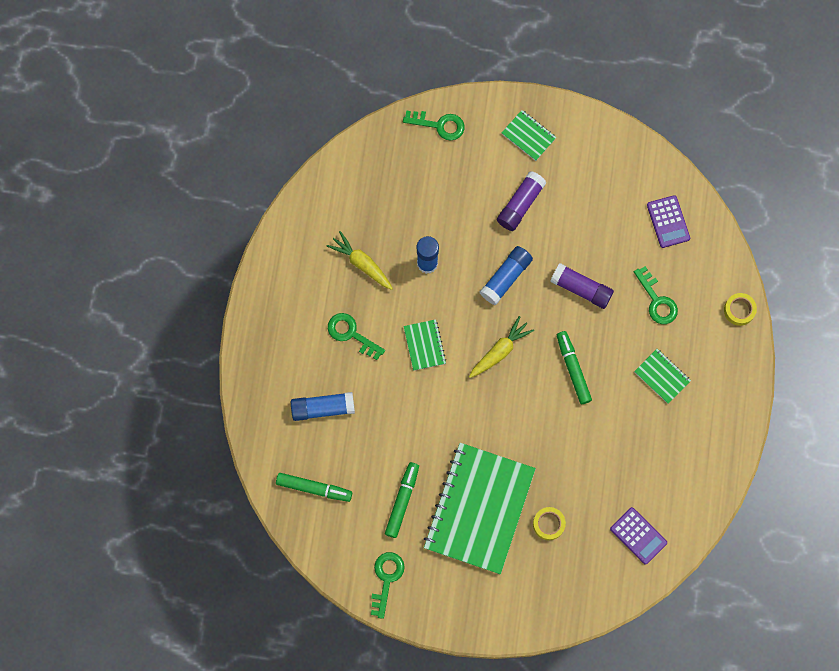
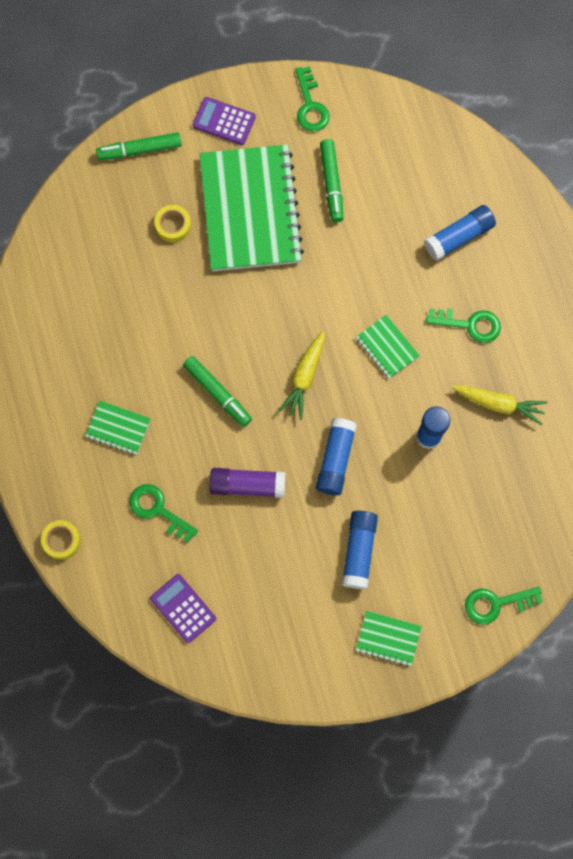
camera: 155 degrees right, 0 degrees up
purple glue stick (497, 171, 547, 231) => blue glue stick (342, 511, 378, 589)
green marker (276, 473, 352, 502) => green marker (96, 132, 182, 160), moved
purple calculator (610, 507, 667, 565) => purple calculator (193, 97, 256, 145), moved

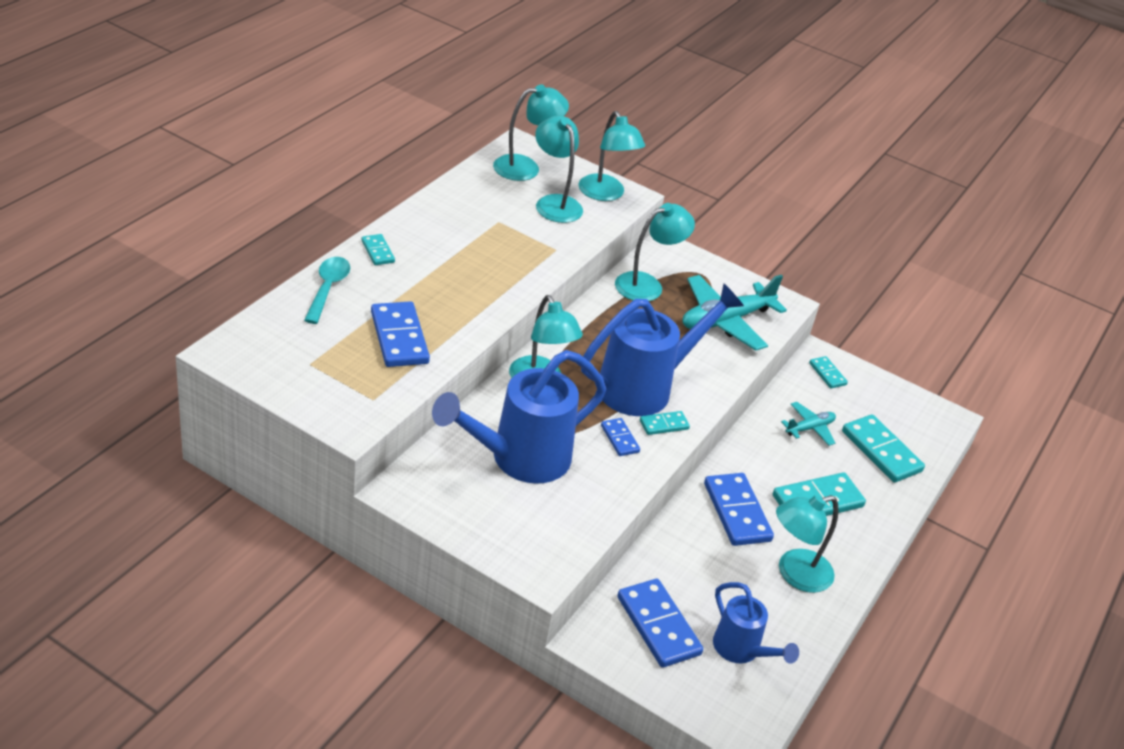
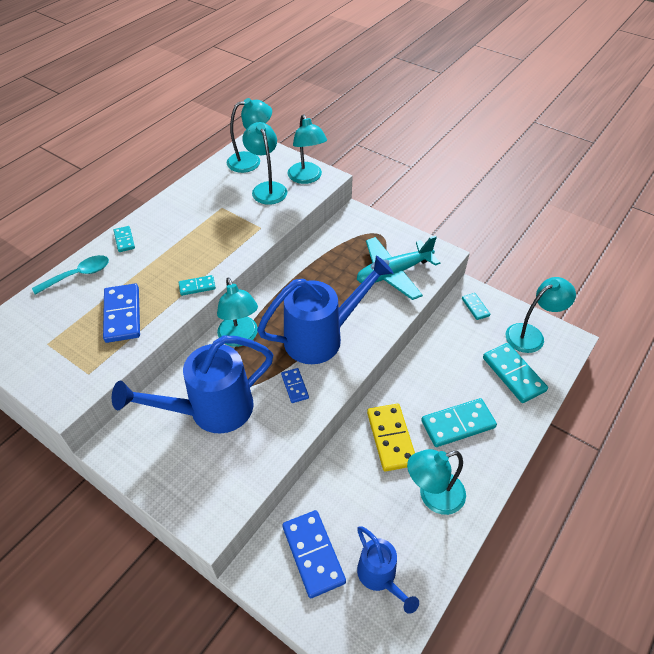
camera: 10 degrees right, 10 degrees up
turquoise lamp (615, 203, 695, 301) => turquoise lamp (506, 277, 576, 353), moved
turquoise spoon (304, 257, 350, 324) => turquoise spoon (32, 255, 109, 295), 45 degrees clockwise
turquoise plane (781, 402, 836, 446) => nothing
turquoise domino (640, 411, 690, 435) => turquoise domino (179, 275, 216, 296), moved
blue domino (704, 473, 774, 546) => yellow domino (367, 404, 415, 471)

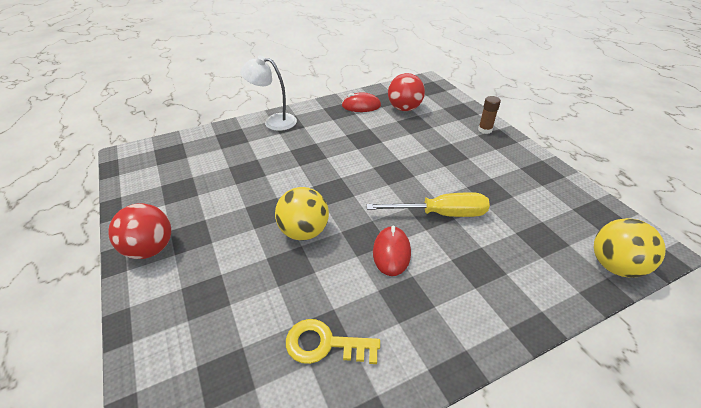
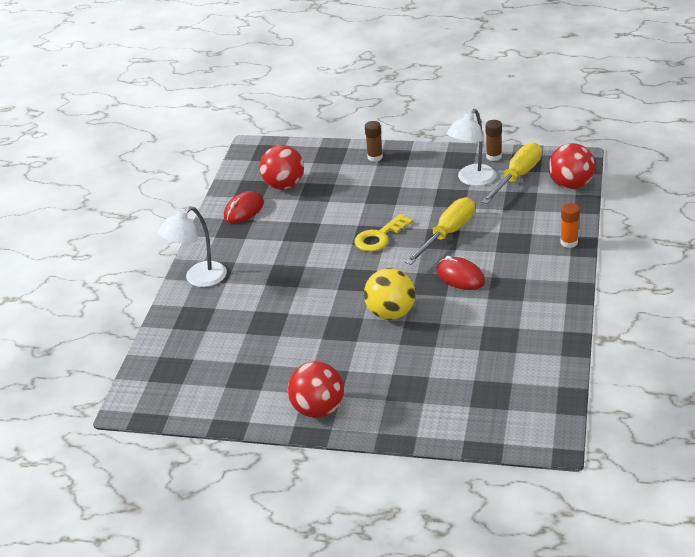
camera: 50 degrees left, 5 degrees down
yellow ball (594, 218, 666, 278) => red ball (548, 143, 595, 189)
yellow key (286, 319, 380, 364) => yellow key (355, 214, 413, 252), moved
nothing => white lamp (447, 109, 496, 186)
nothing => brown glue stick (485, 120, 502, 161)
nothing => yellow screwdriver (481, 142, 542, 204)
nothing => orange glue stick (560, 203, 580, 248)

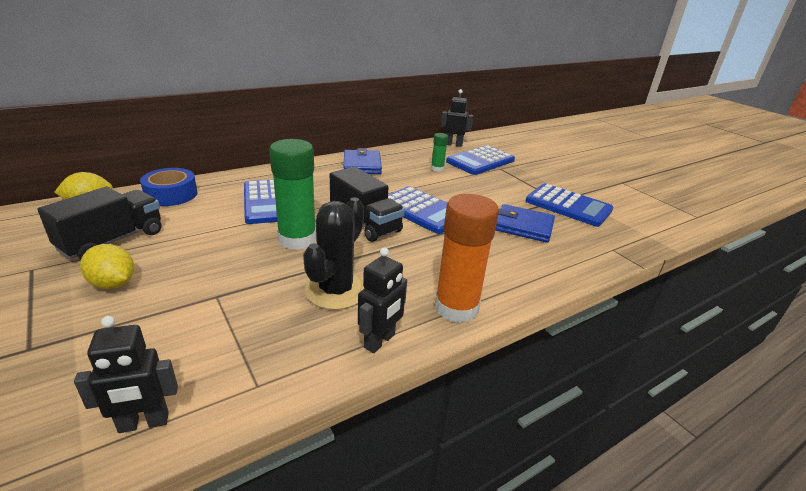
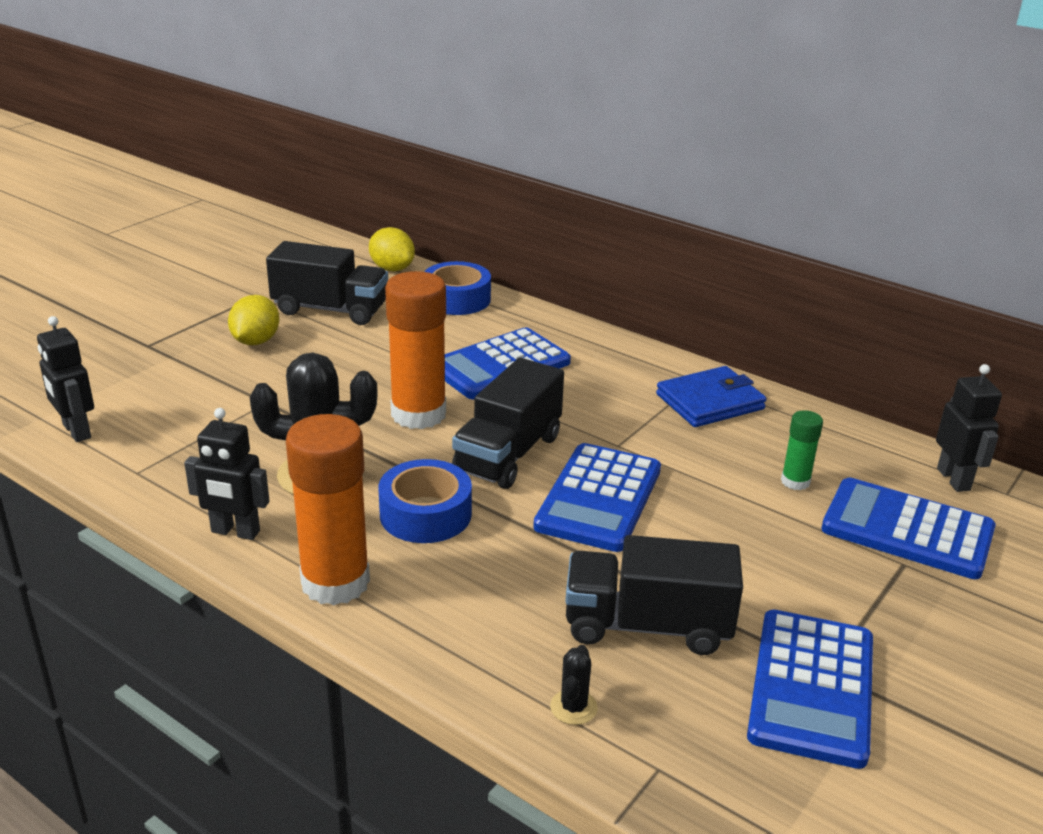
camera: 70 degrees right, 0 degrees up
green glue stick (269, 139, 316, 250) => orange glue stick (385, 271, 446, 429)
blue wallet (495, 204, 555, 243) => black truck (565, 535, 743, 655)
nothing => blue tape (378, 459, 472, 543)
nothing => black cactus (550, 645, 598, 725)

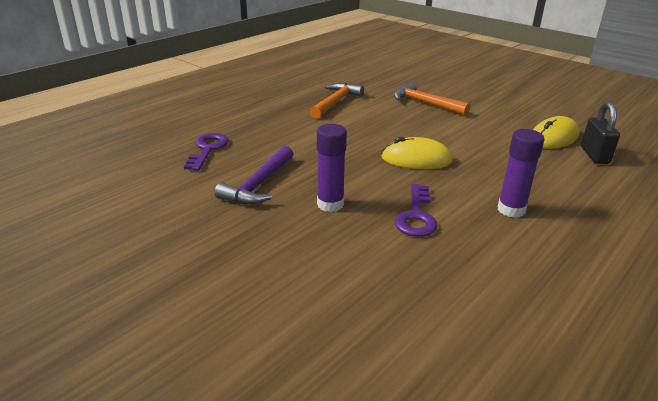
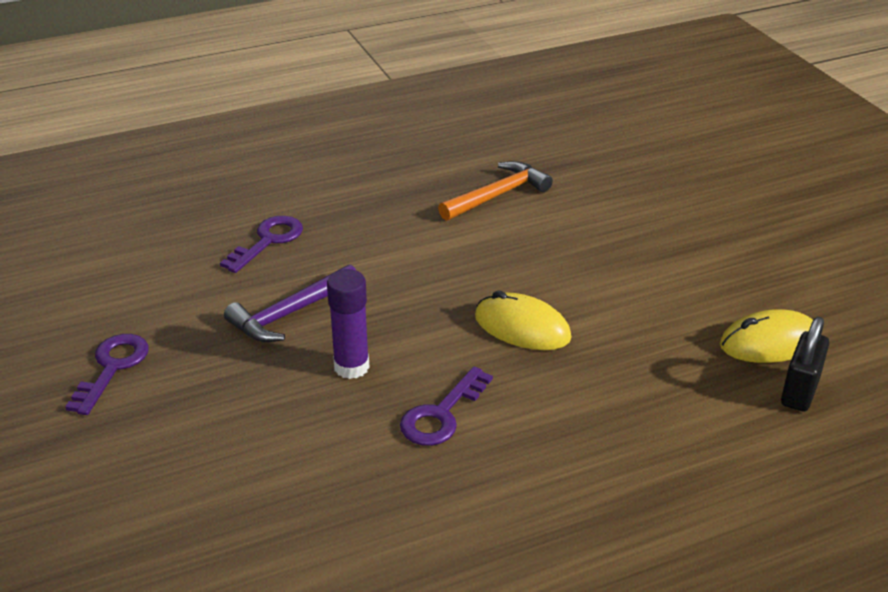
camera: 25 degrees right, 5 degrees up
orange hammer (394, 82, 470, 115) => nothing
purple glue stick (498, 129, 544, 218) => nothing
nothing => purple key (65, 334, 149, 415)

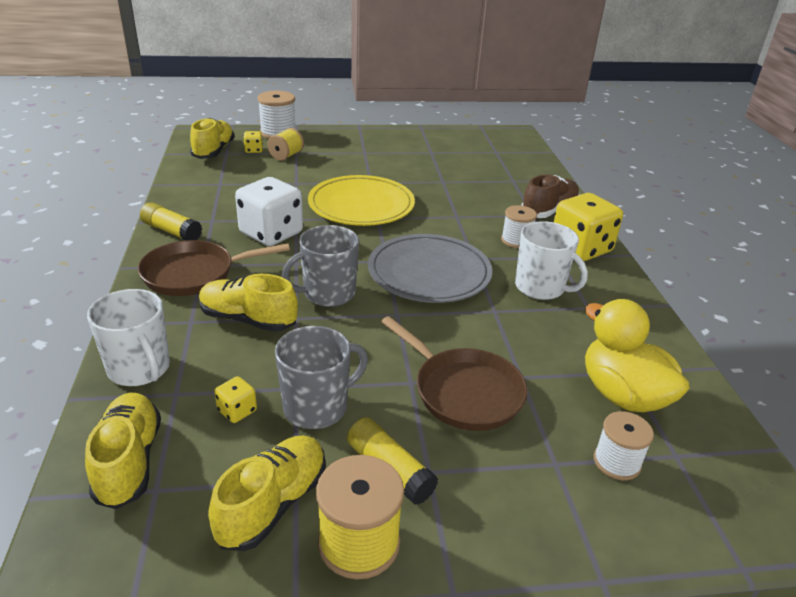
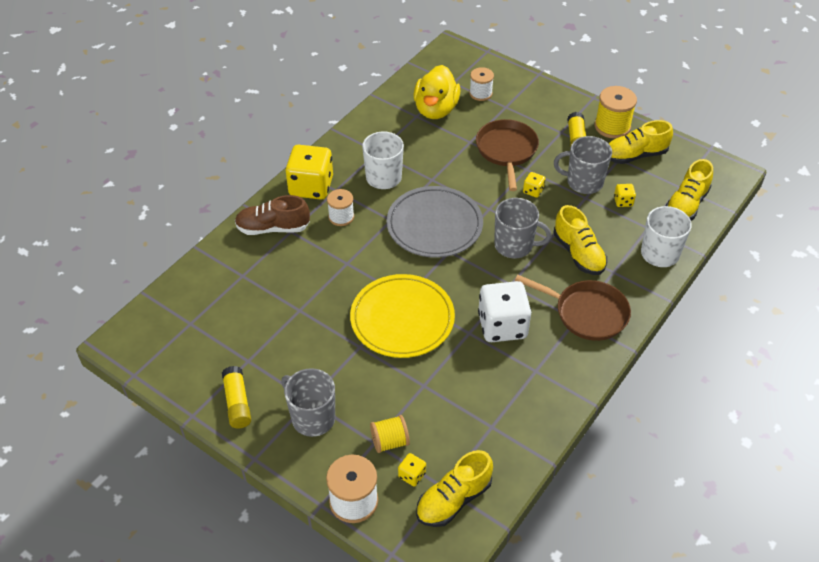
camera: 135 degrees left, 15 degrees up
yellow glue stick (140, 202, 202, 240) => yellow glue stick (222, 366, 251, 428), moved
nothing => yellow dice (523, 172, 546, 198)
nothing => grey mug (281, 368, 335, 437)

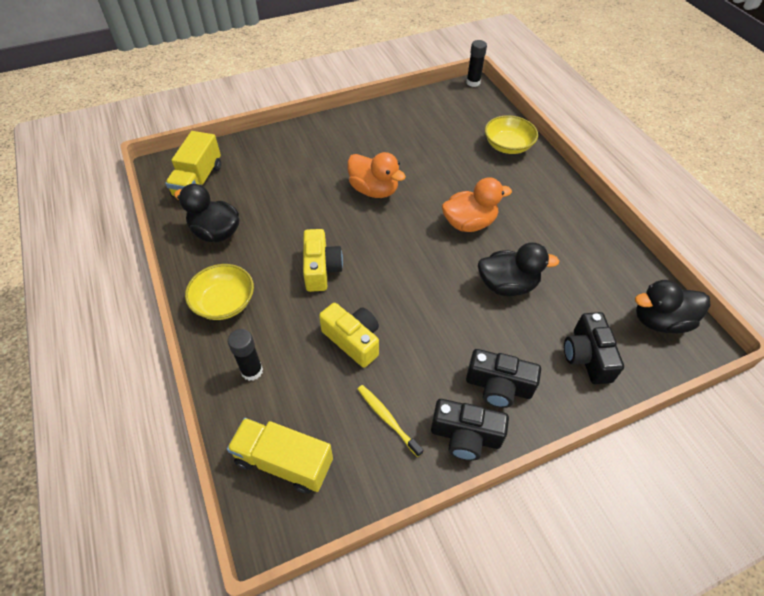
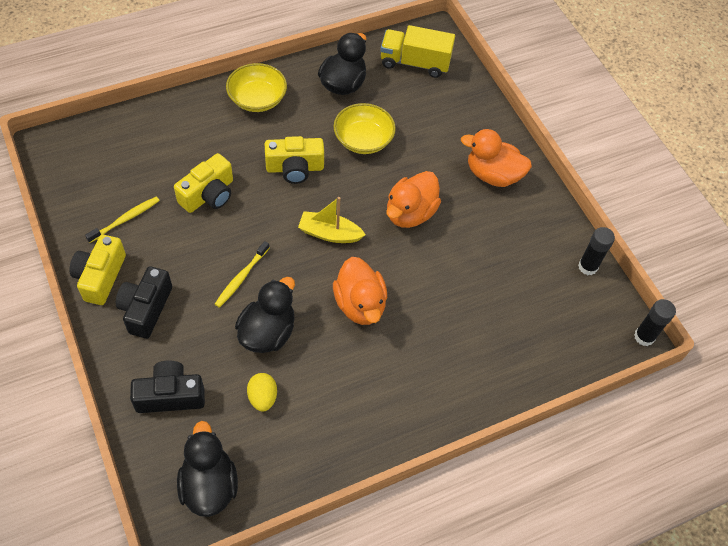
camera: 85 degrees right, 5 degrees up
yellow bowl (485, 115, 538, 154) => yellow bowl (334, 103, 396, 154), moved
black duck (478, 242, 559, 296) => black duck (235, 277, 295, 353), 150 degrees counterclockwise
black glue stick (228, 329, 263, 381) => black glue stick (578, 227, 615, 275), moved
black camera (431, 399, 509, 461) => yellow camera (69, 235, 126, 305)
yellow truck (227, 418, 333, 494) => nothing
nothing => orange duck (461, 129, 532, 187)
nothing => yellow boat (298, 197, 366, 243)
nothing => yellow toothbrush (215, 241, 269, 308)
nothing => yellow egg (247, 373, 277, 412)

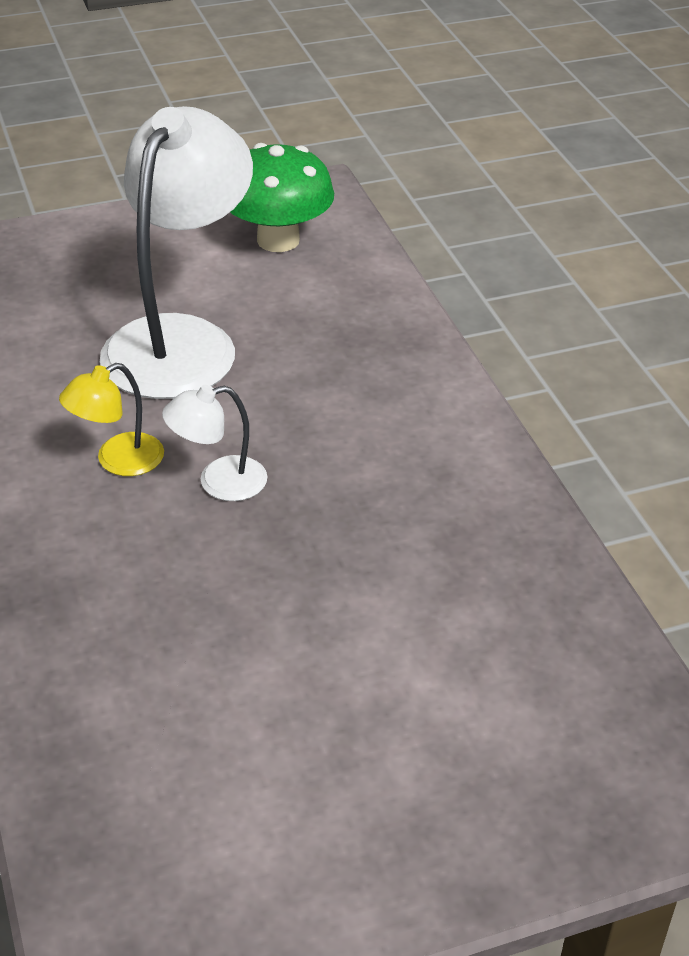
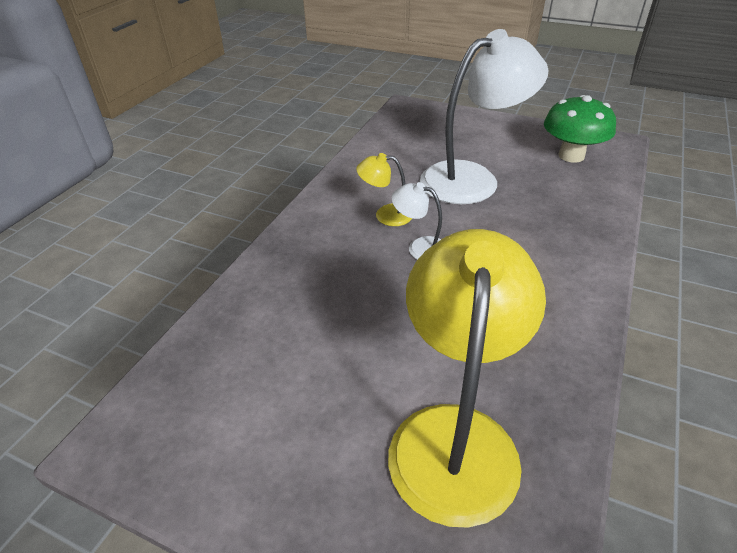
camera: 45 degrees right, 0 degrees up
nothing => yellow lamp (388, 229, 546, 528)

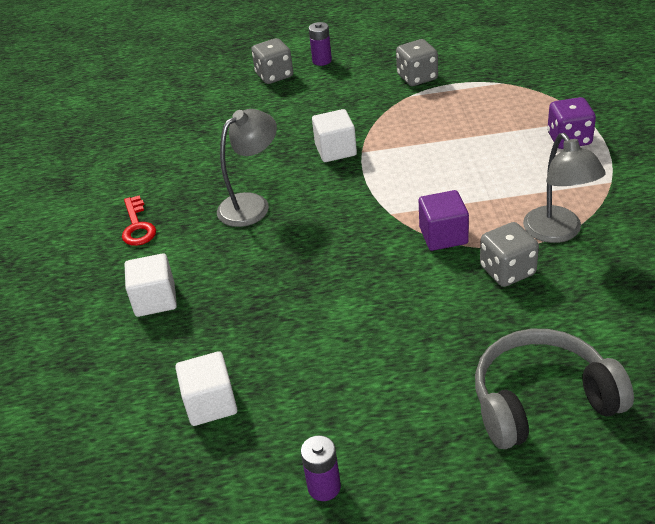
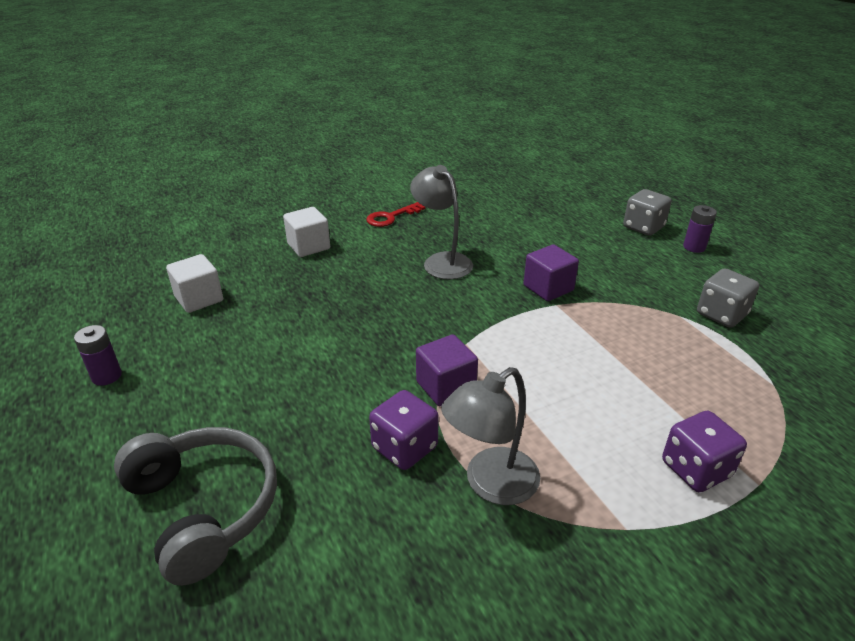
camera: 65 degrees right, 5 degrees down
grey lamp (217, 109, 277, 227) => grey lamp (410, 165, 473, 279), 150 degrees counterclockwise
white cube (312, 109, 357, 162) => purple cube (524, 244, 579, 301)
grey dice (480, 222, 539, 287) => purple dice (369, 390, 439, 470)

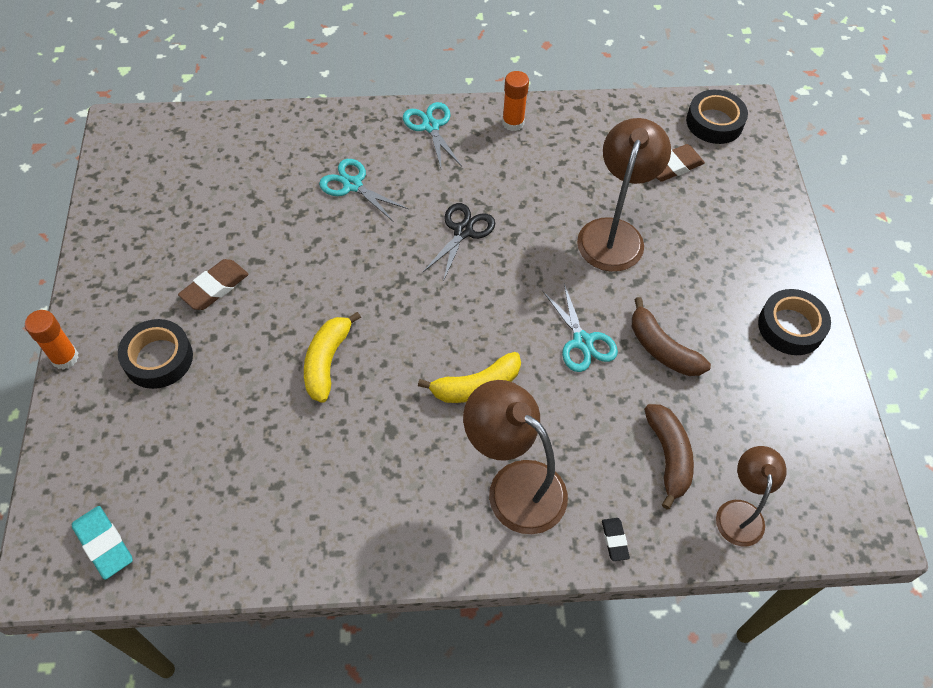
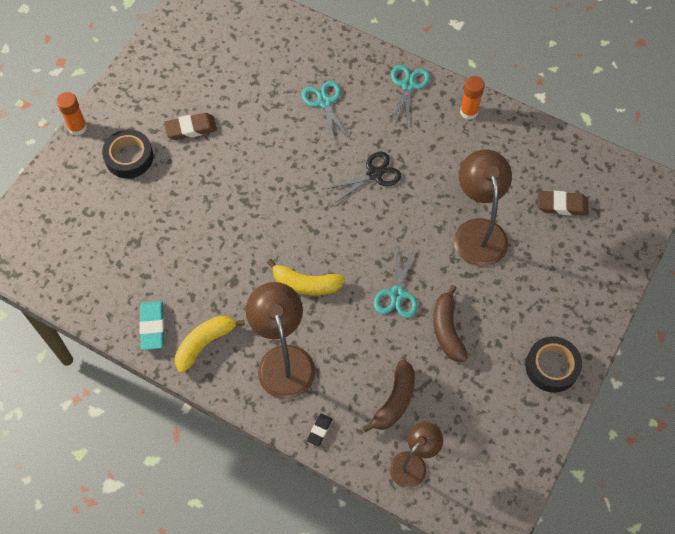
camera: 35 degrees right, 5 degrees up
black tape (686, 90, 748, 144) => nothing
brown lamp (577, 118, 671, 272) => brown lamp (454, 149, 512, 266), 60 degrees counterclockwise
yellow banana (304, 312, 361, 403) => yellow banana (175, 316, 245, 373), moved
turquoise eraser (72, 506, 133, 580) => turquoise eraser (139, 301, 164, 350), moved

